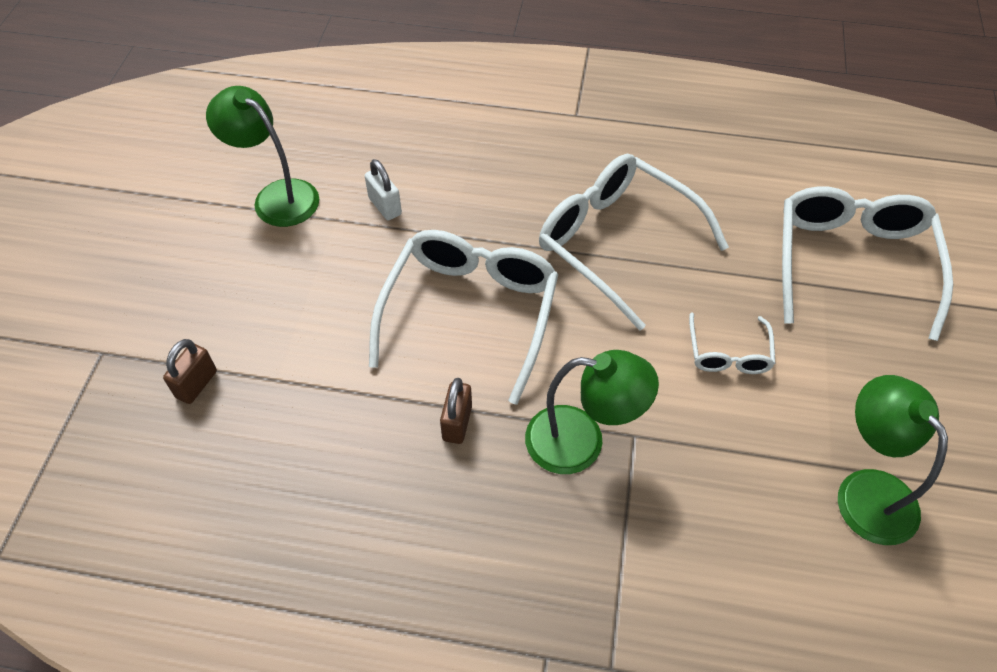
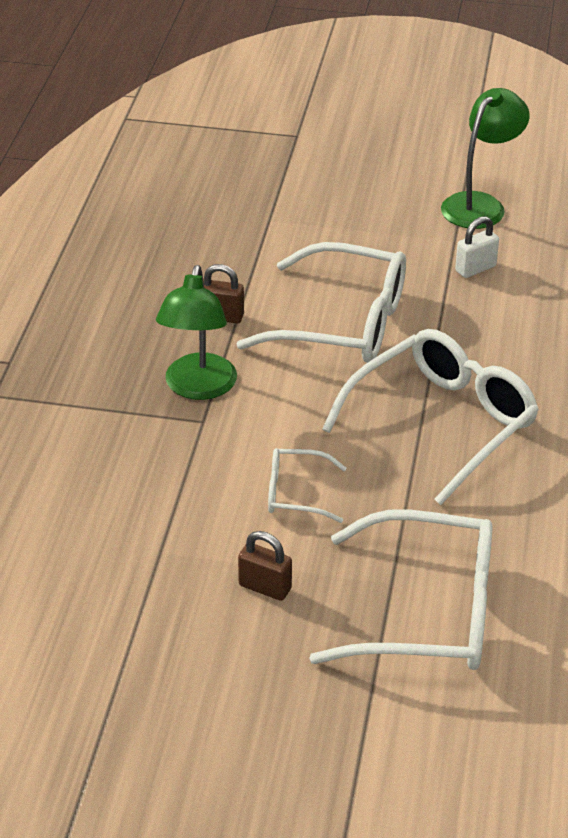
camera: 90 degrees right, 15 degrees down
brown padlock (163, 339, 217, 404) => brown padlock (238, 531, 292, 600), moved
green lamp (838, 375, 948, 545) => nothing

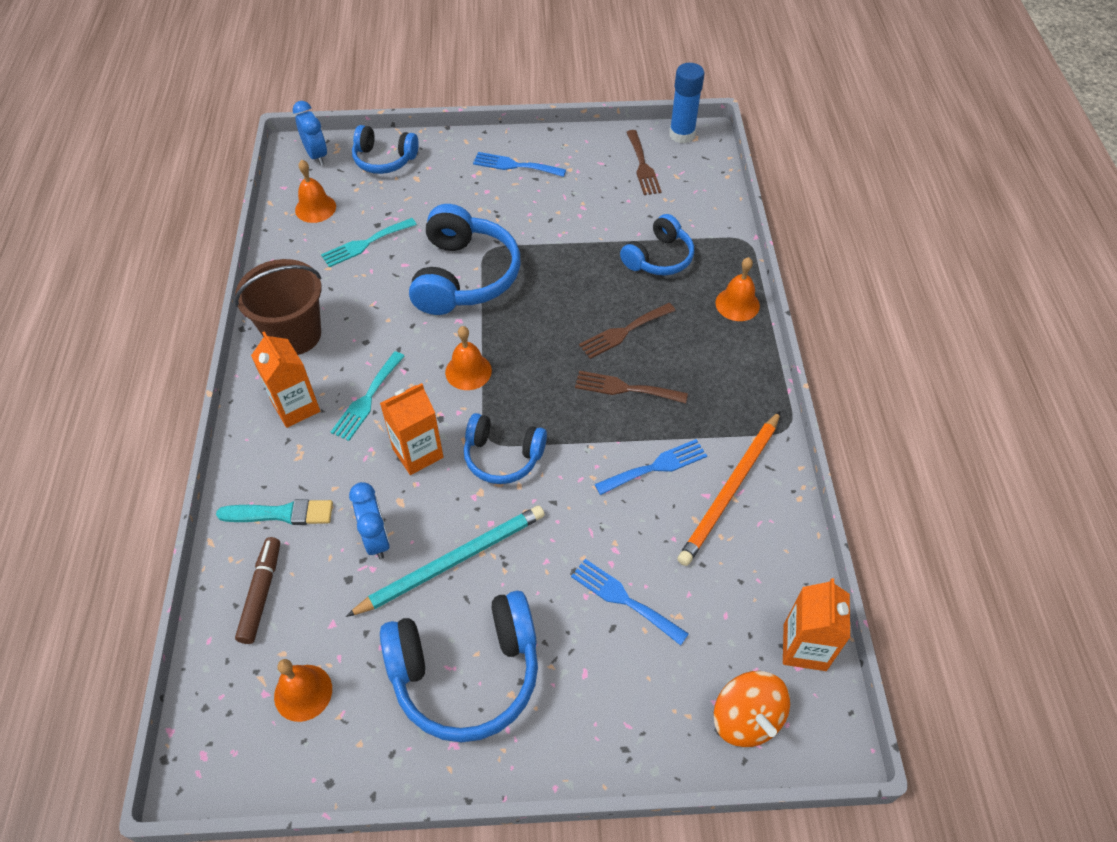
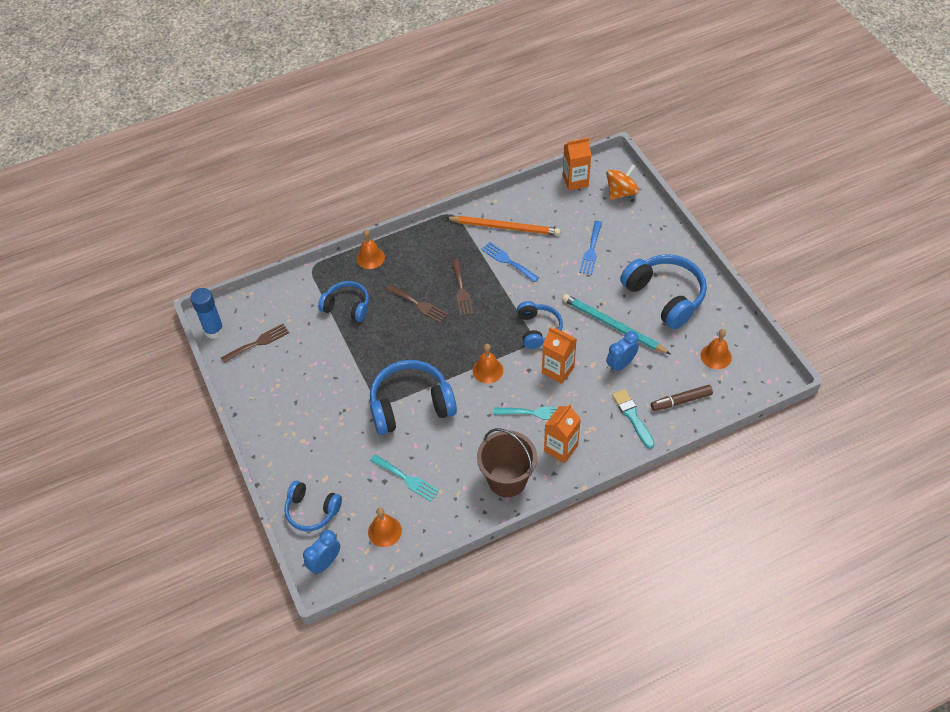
camera: 110 degrees left, 0 degrees up
blue headphones (352, 125, 419, 174) => blue headphones (285, 481, 342, 531), 120 degrees clockwise
blue fork (473, 152, 566, 177) => nothing

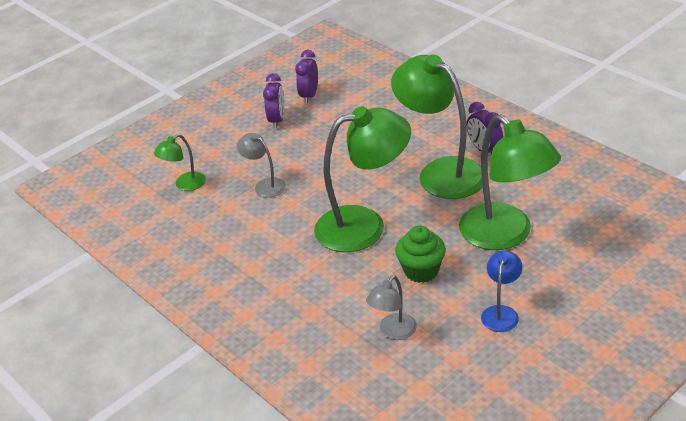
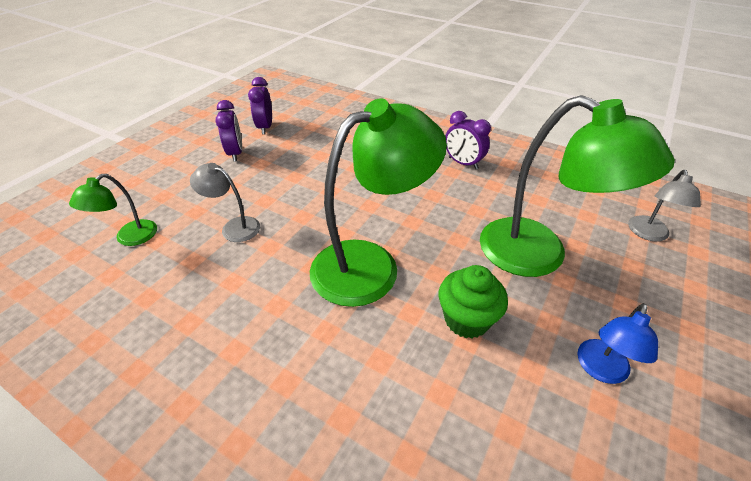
camera: 20 degrees left, 5 degrees up
green lamp (391, 54, 483, 199) => nothing
blue lamp (481, 250, 522, 332) => blue lamp (578, 303, 658, 384), 150 degrees counterclockwise
grey lamp (366, 276, 417, 340) => grey lamp (628, 170, 701, 242), moved

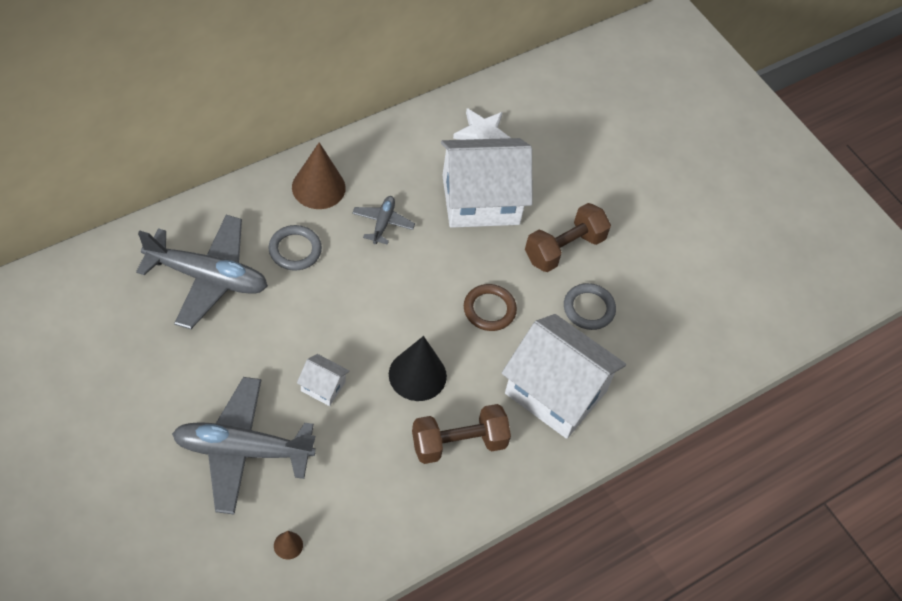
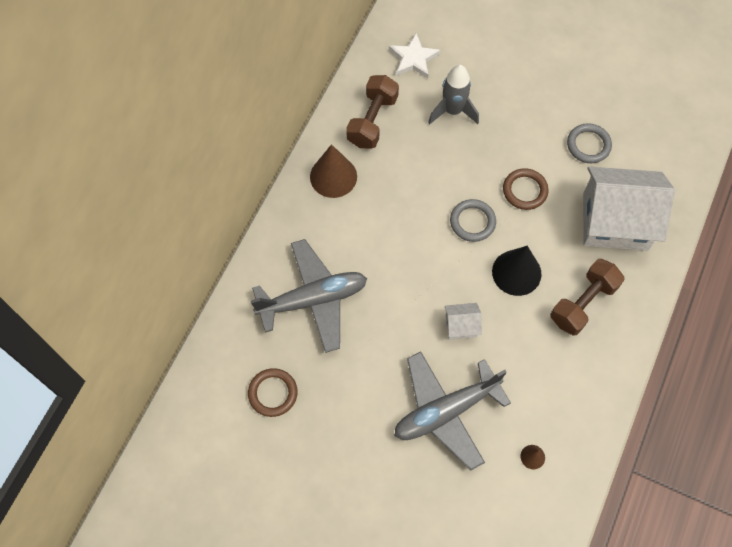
camera: 25 degrees left, 10 degrees up
white house (441, 138, 533, 228) => grey rocket (428, 65, 479, 125)
grey plane (352, 196, 415, 245) => nothing
brown dumbbell (525, 203, 611, 272) => brown dumbbell (346, 75, 399, 149), moved
grey ring (268, 225, 322, 271) => grey ring (450, 199, 496, 242), moved
nothing => brown ring (248, 368, 298, 417)

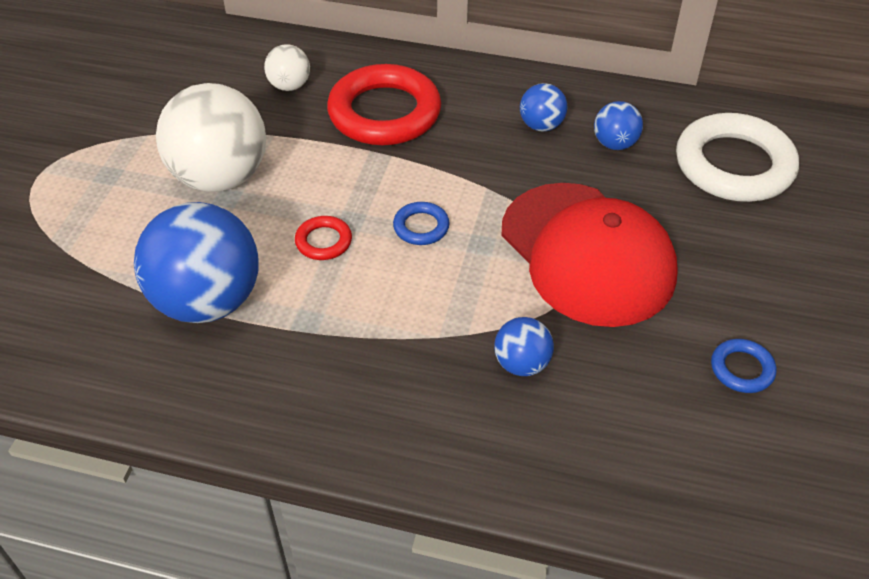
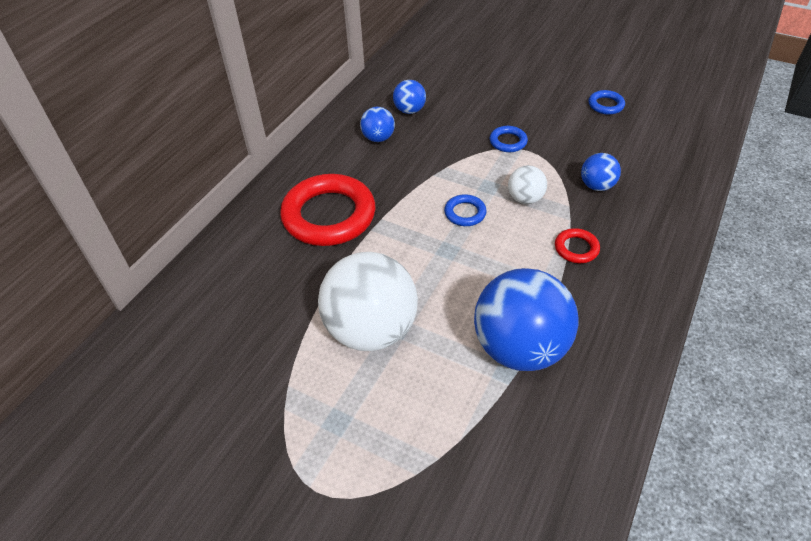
camera: 75 degrees left, 0 degrees up
white ball (264, 44, 310, 91) => white ball (508, 165, 547, 204), moved
white ring (676, 113, 799, 202) => nothing
red cap (501, 183, 678, 327) => blue ring (490, 126, 528, 152)
red ring (295, 216, 352, 260) => red ring (555, 228, 600, 263), moved

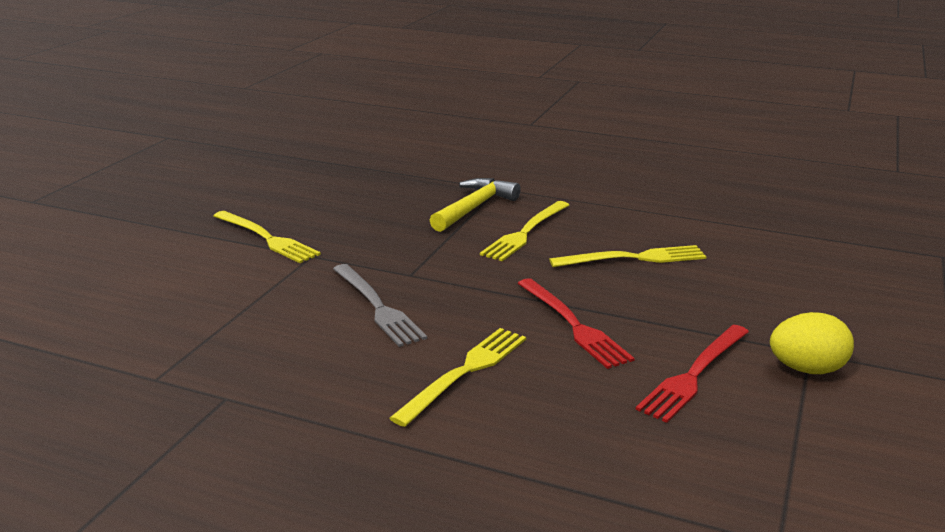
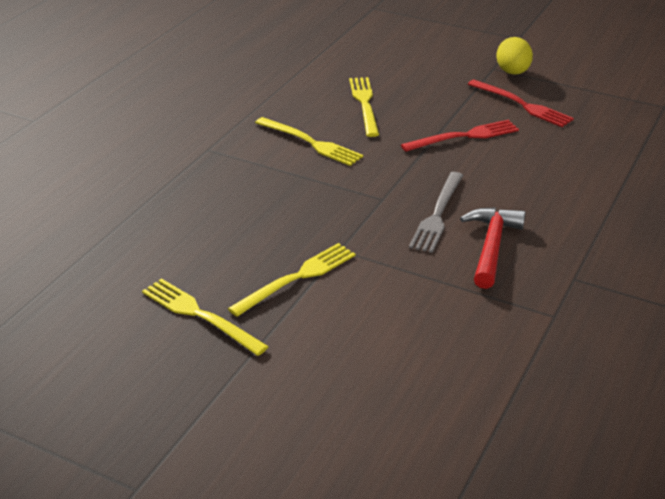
camera: 85 degrees left, 10 degrees up
yellow hammer (430, 178, 521, 232) => nothing
grey fork (333, 264, 427, 347) => grey fork (409, 172, 464, 253), 135 degrees clockwise
yellow fork (389, 328, 526, 427) => yellow fork (142, 278, 269, 356), moved
nothing => red hammer (460, 207, 526, 289)

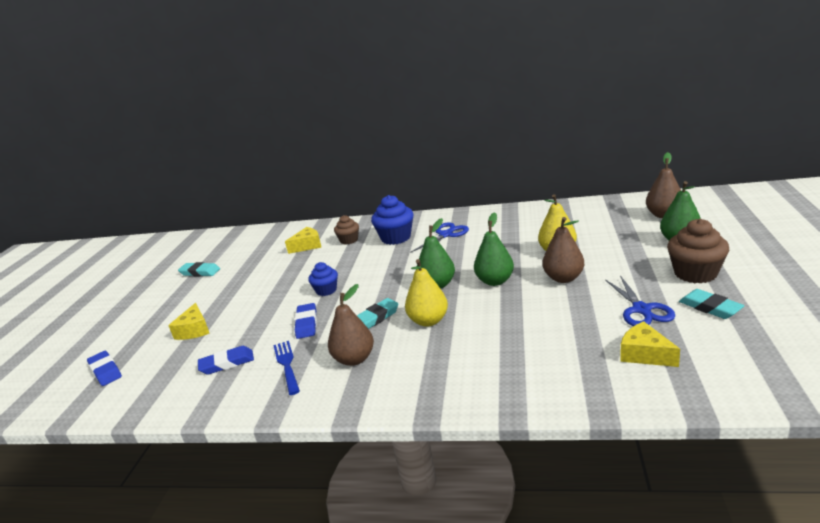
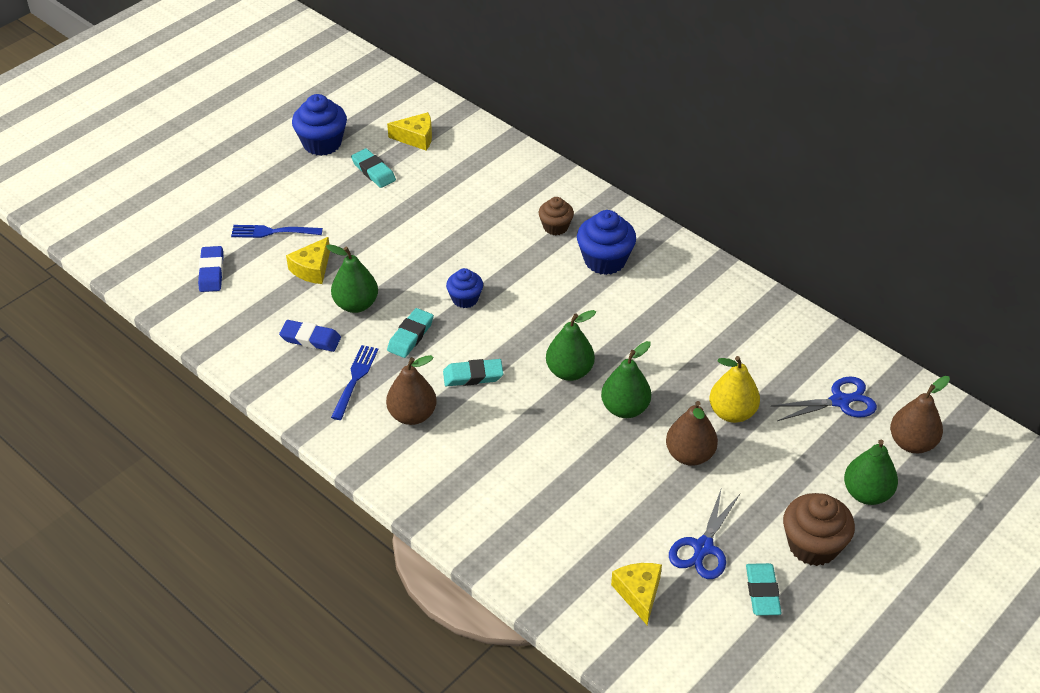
camera: 30 degrees right, 20 degrees up
blue scissors (410, 222, 469, 253) => blue scissors (771, 376, 877, 421), moved
yellow cheese (285, 227, 322, 254) => yellow cheese (387, 112, 432, 150), moved
yellow pear (405, 259, 448, 327) => nothing
blue eraser (295, 303, 317, 339) => turquoise eraser (387, 308, 434, 358)
nothing => blue cupcake (292, 94, 347, 156)
nothing => blue fork (231, 225, 323, 238)
nothing => green pear (326, 245, 378, 313)

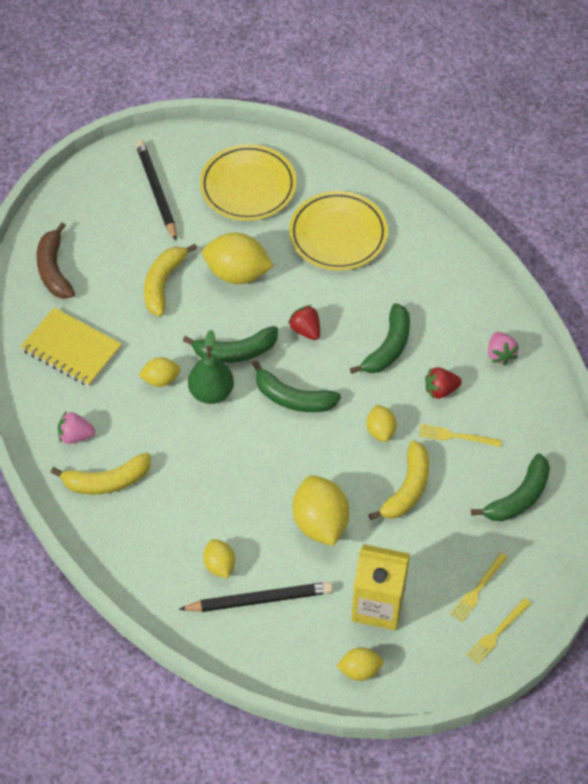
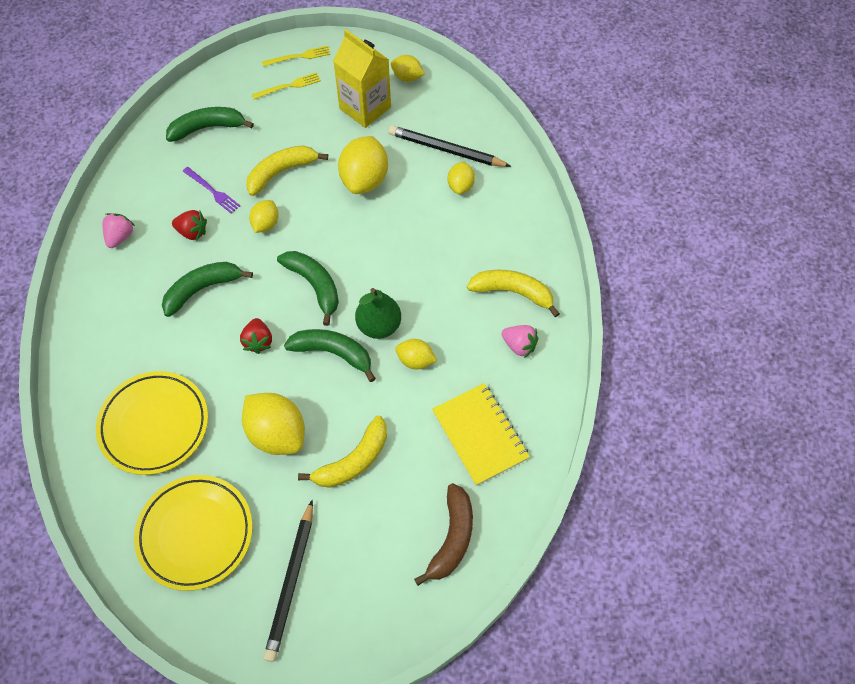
camera: 150 degrees left, 5 degrees up
yellow fork (419, 424, 501, 447) => purple fork (183, 167, 240, 214)

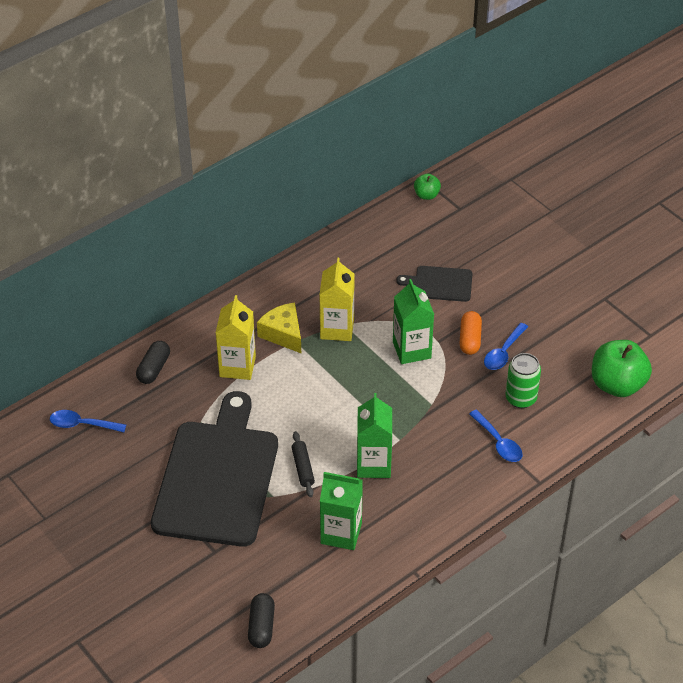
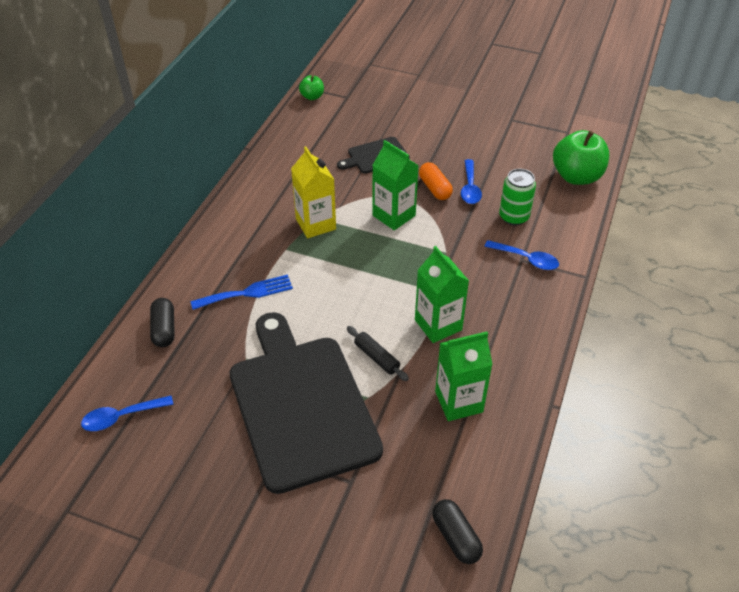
camera: 30 degrees left, 0 degrees up
yellow carton (216, 295, 256, 380) => blue fork (190, 274, 293, 310)
yellow cheese (257, 303, 301, 353) => nothing

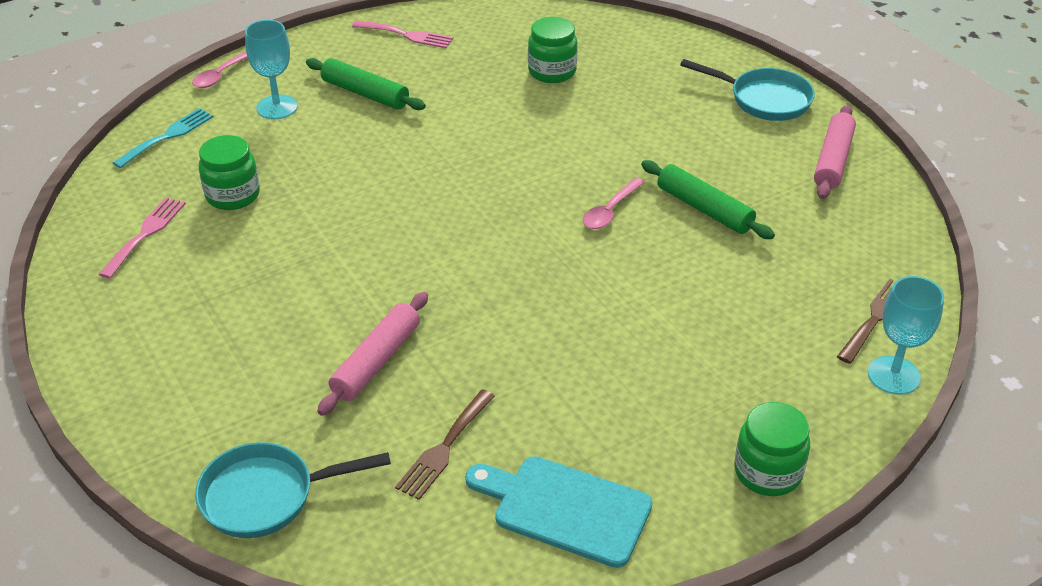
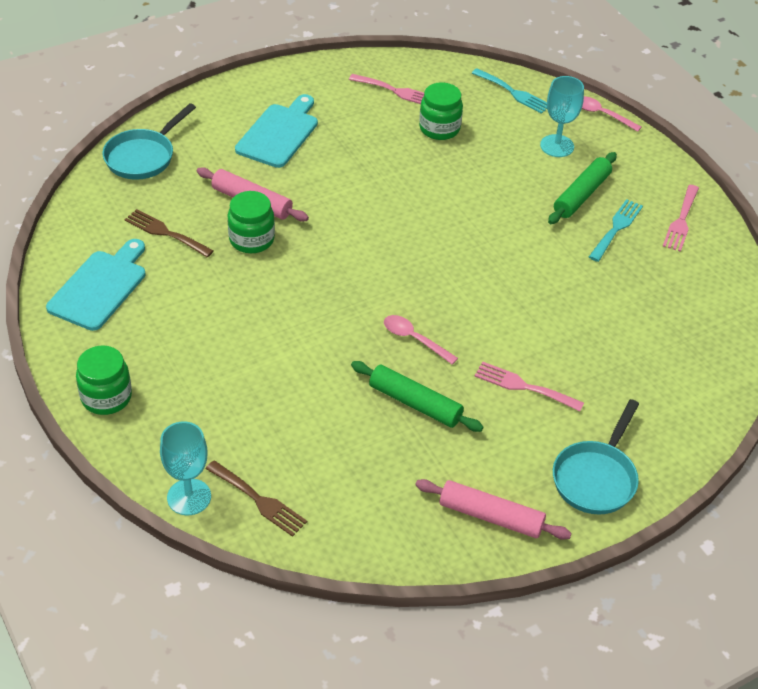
camera: 90 degrees right, 5 degrees up
green jar (528, 17, 578, 83) => green jar (228, 191, 275, 253), moved
green rolling pin (641, 160, 775, 239) => green rolling pin (351, 361, 483, 432), 75 degrees clockwise
turquoise pan (195, 442, 391, 538) => turquoise pan (102, 103, 196, 180), 135 degrees counterclockwise
nothing => turquoise cutting board (235, 94, 318, 168)
nothing => turquoise fork (589, 199, 643, 262)
nothing => pink fork (475, 361, 584, 412)

